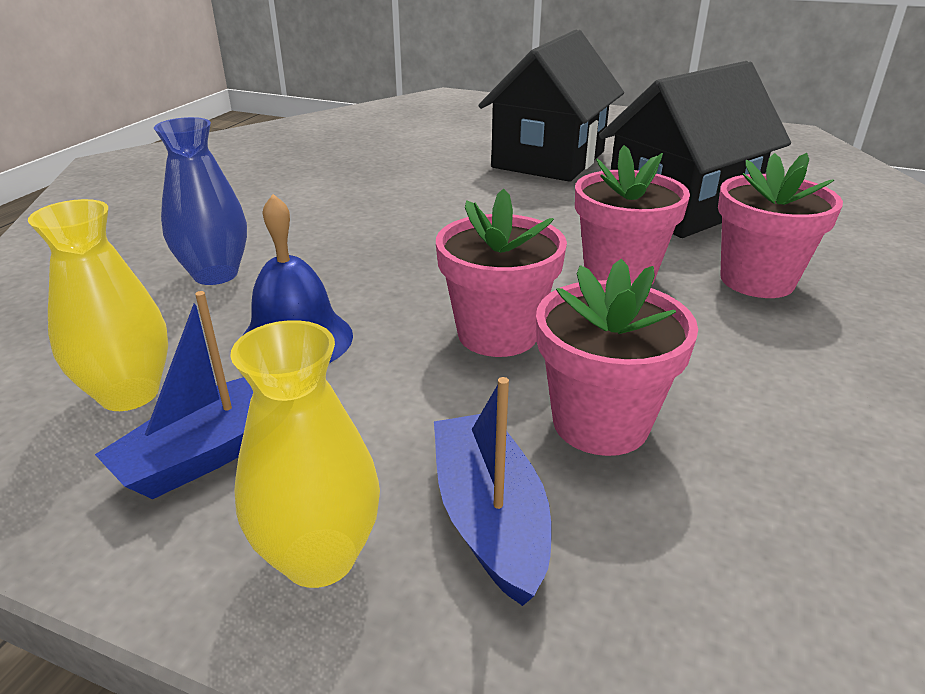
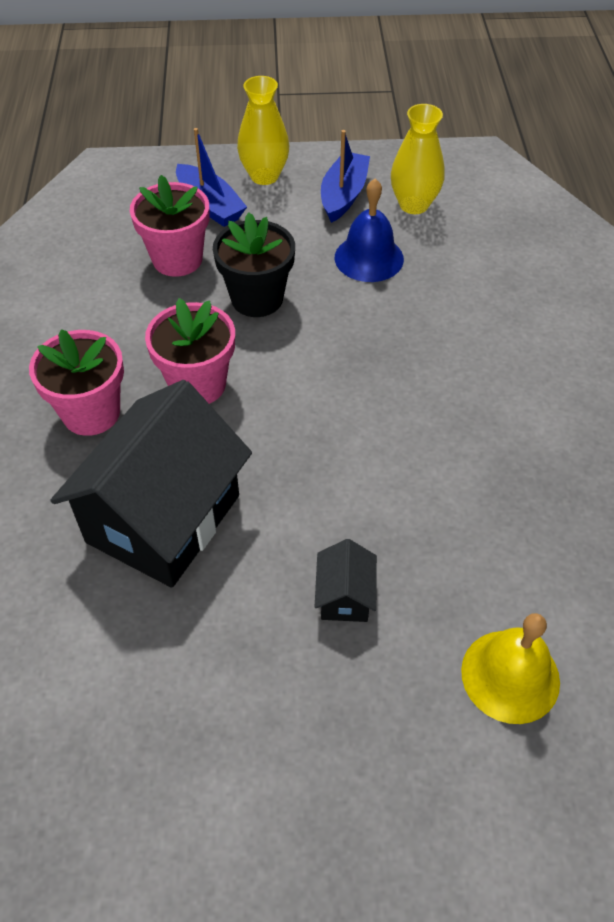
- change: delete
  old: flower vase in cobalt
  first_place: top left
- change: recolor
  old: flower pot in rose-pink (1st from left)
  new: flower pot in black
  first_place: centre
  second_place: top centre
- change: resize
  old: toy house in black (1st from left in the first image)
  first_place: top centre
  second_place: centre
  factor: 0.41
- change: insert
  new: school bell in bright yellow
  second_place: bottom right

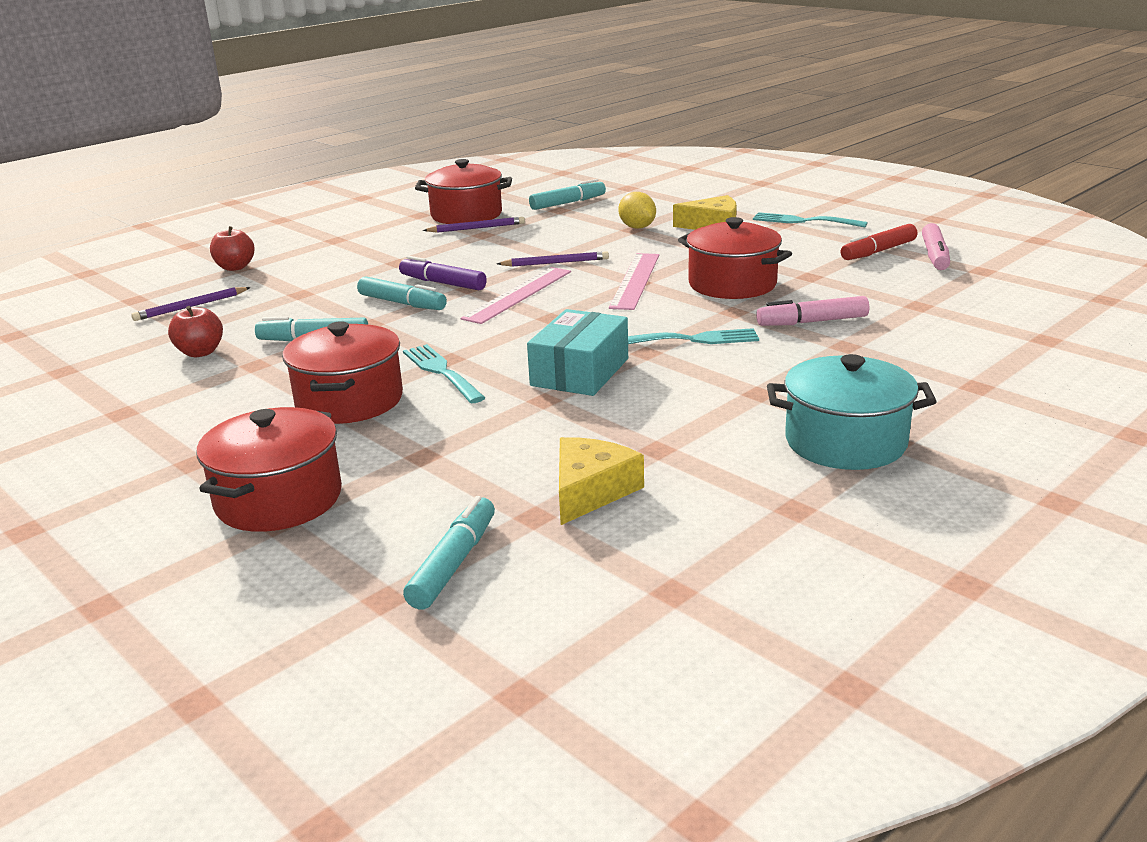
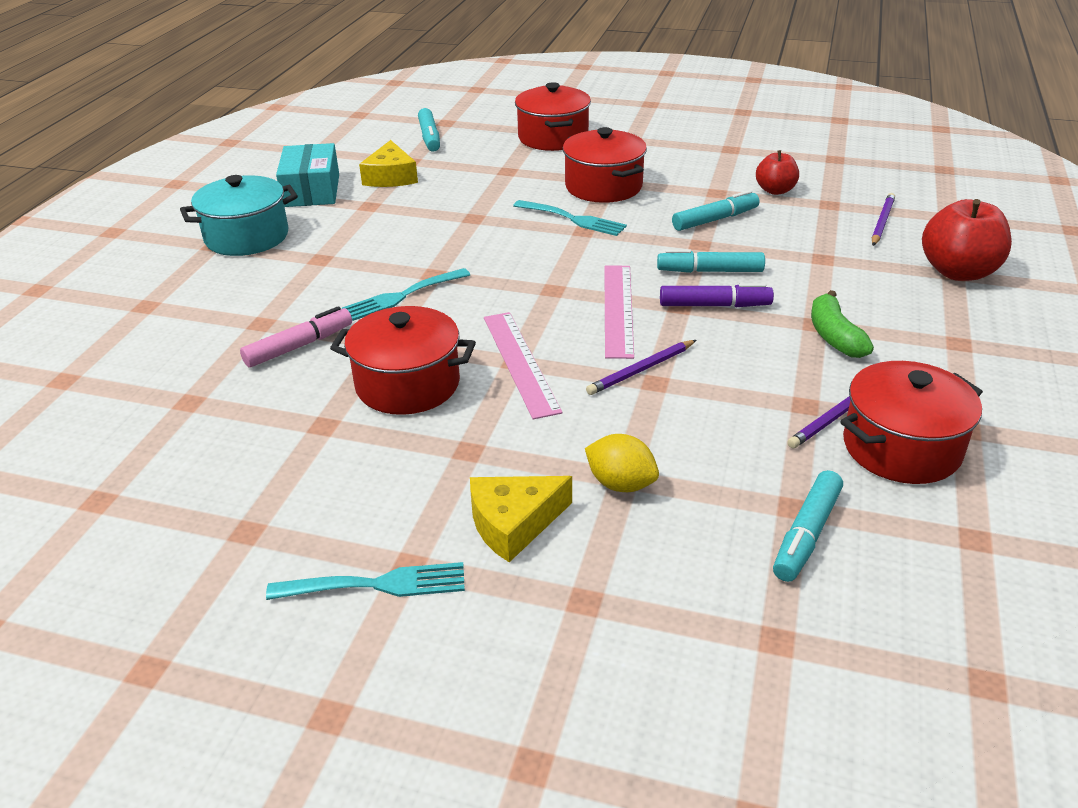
- change: resize
  old: apple in scarlet (2nd from left)
  first_place: top left
  second_place: top right
  factor: 1.68
- change: move
  old: box in aqua
  first_place: centre
  second_place: top left
- change: delete
  old: felt pen in scarlet
  first_place: top right
- change: delete
  old: felt pen in rose-pink (2nd from left)
  first_place: top right
- change: insert
  new: toy banana in emerald
  second_place: middle right

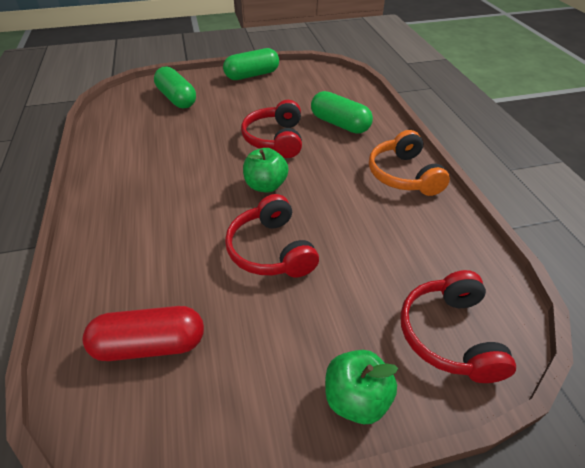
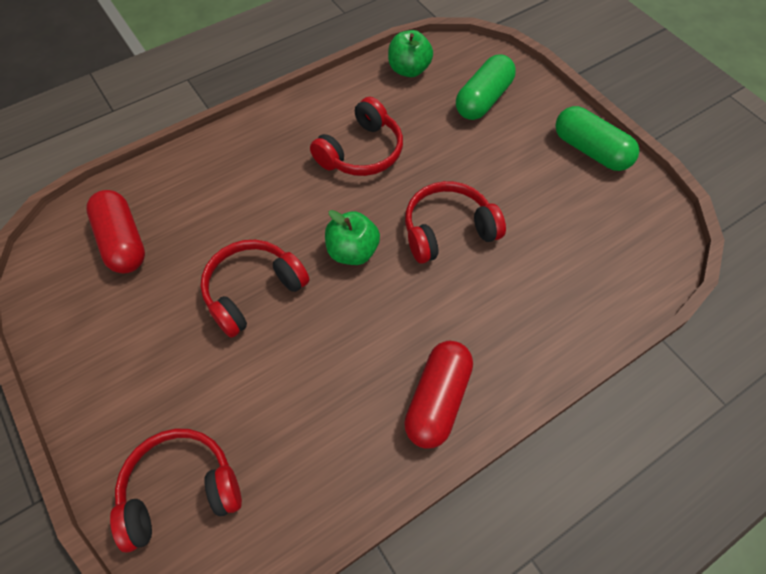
- change: delete
  old: capsule in emerald (3rd from left)
  first_place: top centre
- change: move
  old: apple in emerald (2nd from left)
  first_place: bottom centre
  second_place: top centre
- change: replace
  old: over-ear headphones in orange-coloured
  new: capsule in scarlet (2nd from left)
  first_place: middle right
  second_place: bottom centre
- change: insert
  new: over-ear headphones in scarlet (3rd from left)
  second_place: top centre

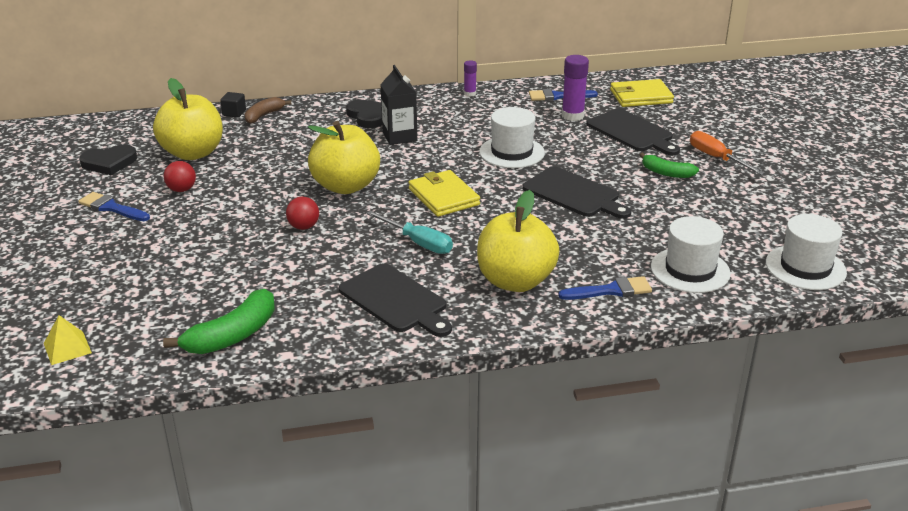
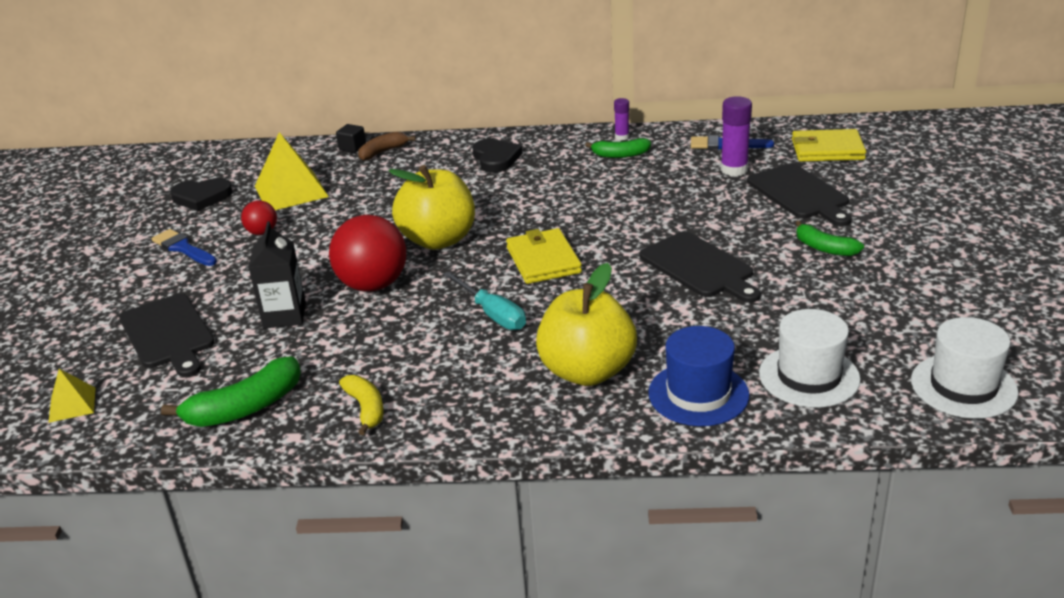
- change: replace
  old: apple in bright yellow (1st from left)
  new: pyramid shape in bright yellow (2nd from left)
  first_place: top left
  second_place: top left
- change: resize
  old: ball in scarlet (2nd from left)
  first_place: middle left
  second_place: centre
  factor: 2.0
- change: move
  old: cutting board in black (1st from left)
  first_place: centre
  second_place: middle left
- change: move
  old: milk carton in black
  first_place: top centre
  second_place: middle left
- change: delete
  old: tall hat in pure white (1st from left)
  first_place: top centre
- change: replace
  old: paint brush in cobalt (3rd from left)
  new: tall hat in cobalt
  first_place: centre
  second_place: centre
- change: delete
  old: screwdriver in orange-coloured
  first_place: top right
- change: insert
  new: toy banana in bright yellow
  second_place: bottom centre
- change: insert
  new: toy banana in emerald (2nd from left)
  second_place: top centre

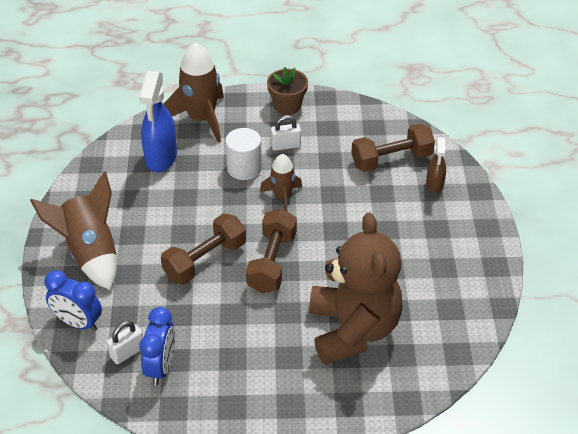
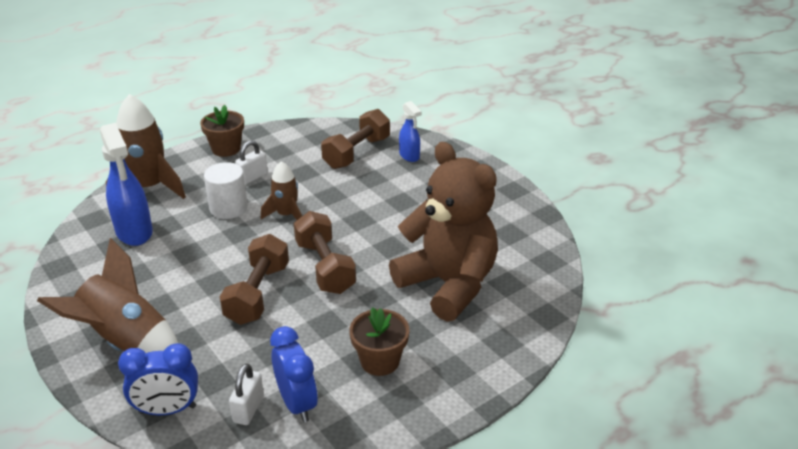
- change: recolor
  old: sprayer in brown
  new: sprayer in cobalt (2nd from left)
  first_place: middle right
  second_place: top centre
- change: insert
  new: flower pot in brown (2nd from left)
  second_place: bottom centre

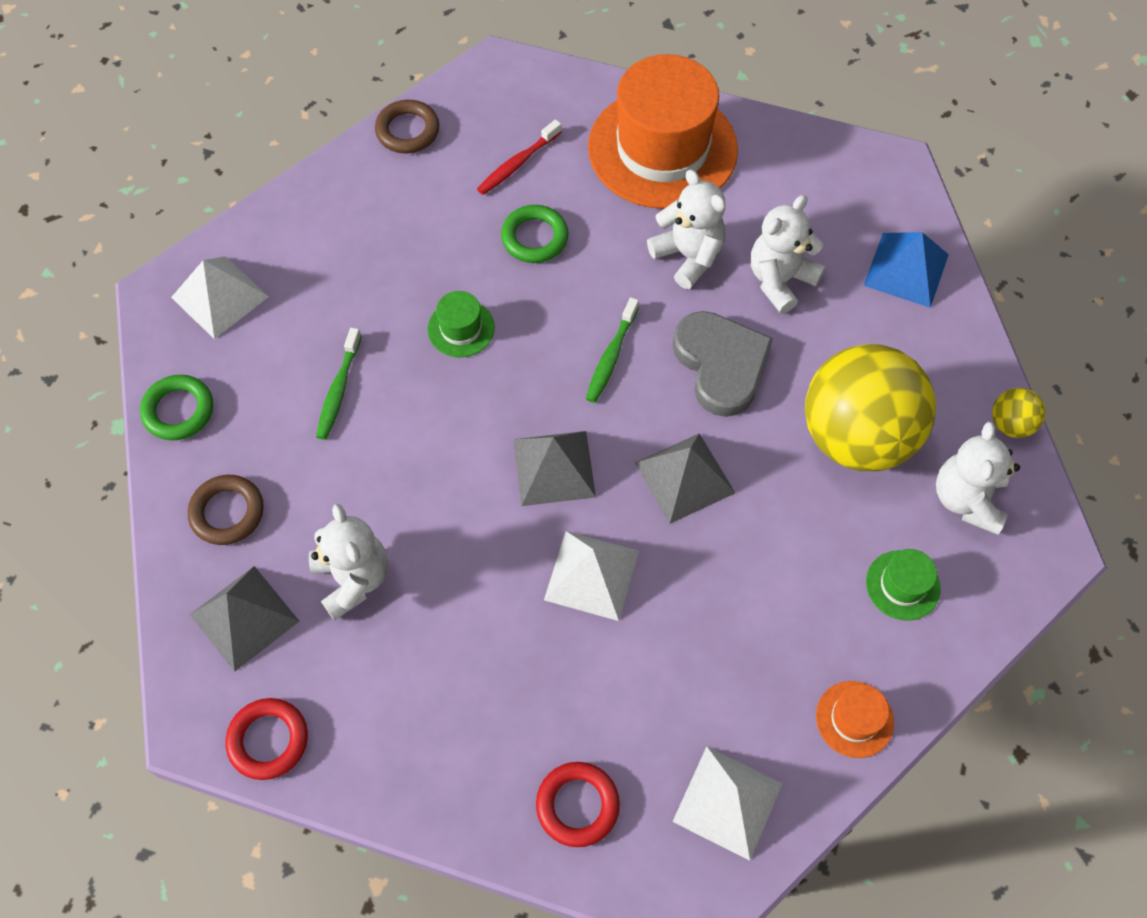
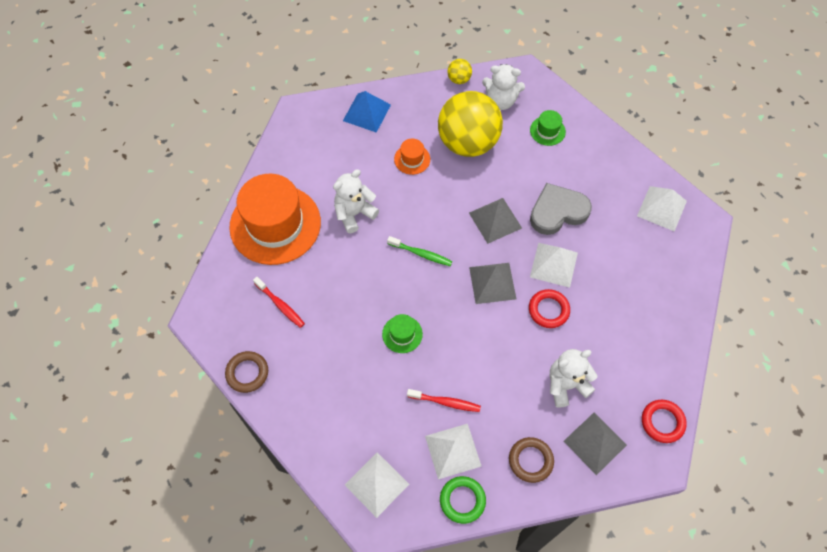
- change: recolor
  old: toothbrush in emerald (1st from left)
  new: toothbrush in scarlet (2nd from left)
  first_place: middle left
  second_place: bottom centre
- change: delete
  old: hoop in emerald (2nd from left)
  first_place: top centre
- change: move
  old: hoop in scarlet (2nd from left in the first image)
  new: hoop in scarlet (1st from left)
  first_place: bottom centre
  second_place: centre
- change: move
  old: love heart in ash-grey
  first_place: centre
  second_place: middle right
- change: delete
  old: teddy in pure white (3rd from left)
  first_place: top right
- change: move
  old: tall hat in orange-coloured (2nd from left)
  first_place: bottom right
  second_place: top centre
- change: insert
  new: pyramid shape in pure white (2nd from left)
  second_place: bottom centre

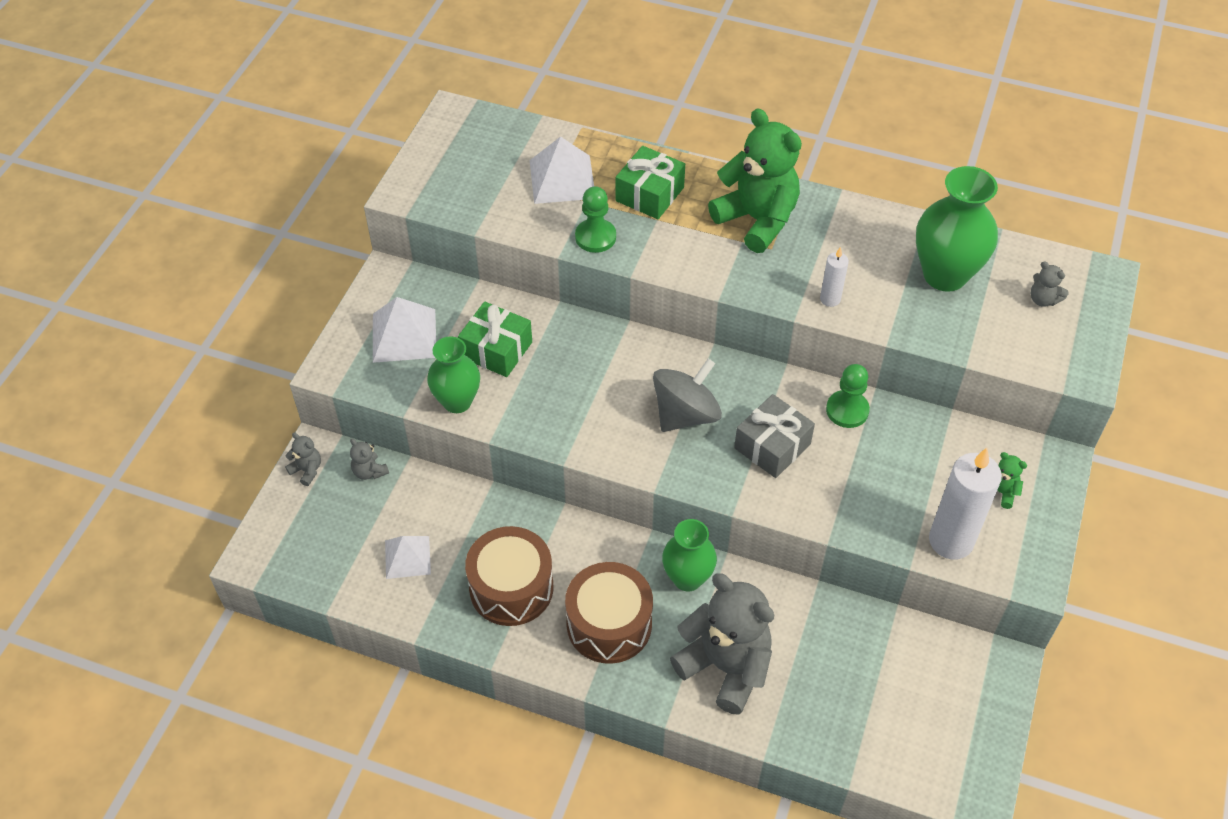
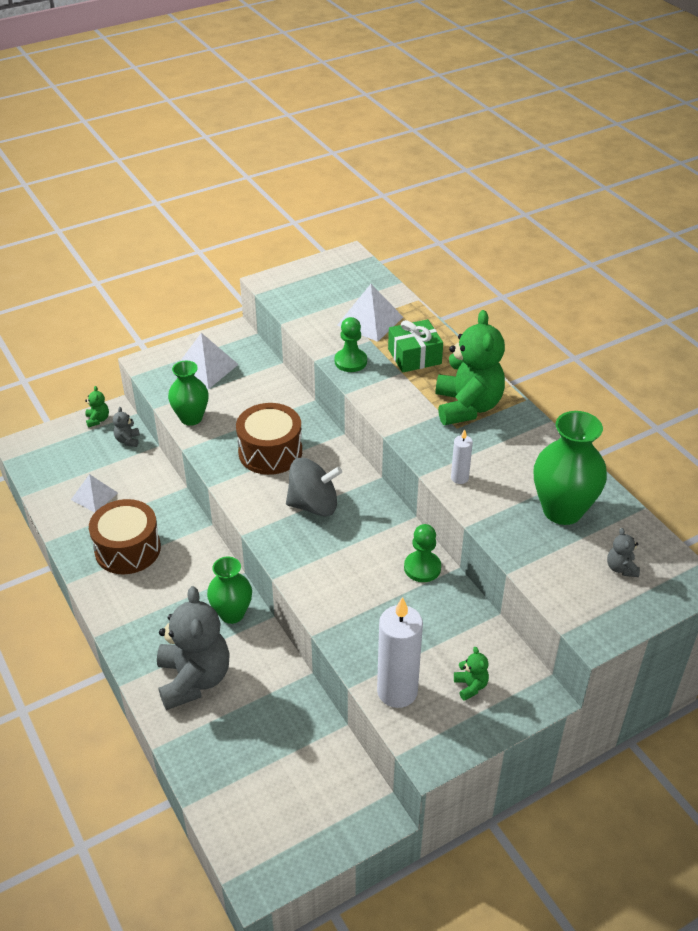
- change: recolor
  old: teddy in ash-grey (1st from left)
  new: teddy in emerald (1st from left)
  first_place: middle left
  second_place: middle left
- change: delete
  old: present in emerald (1st from left)
  first_place: centre
- change: move
  old: snare drum in brown (2nd from left)
  first_place: bottom centre
  second_place: centre
- change: delete
  old: present in ash-grey
  first_place: centre

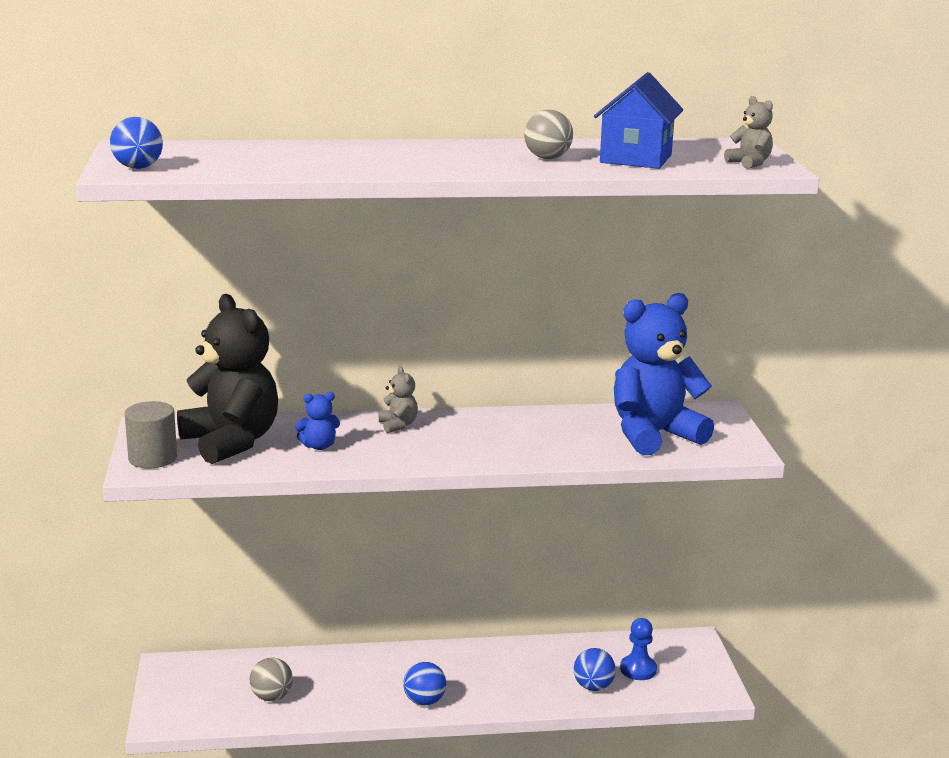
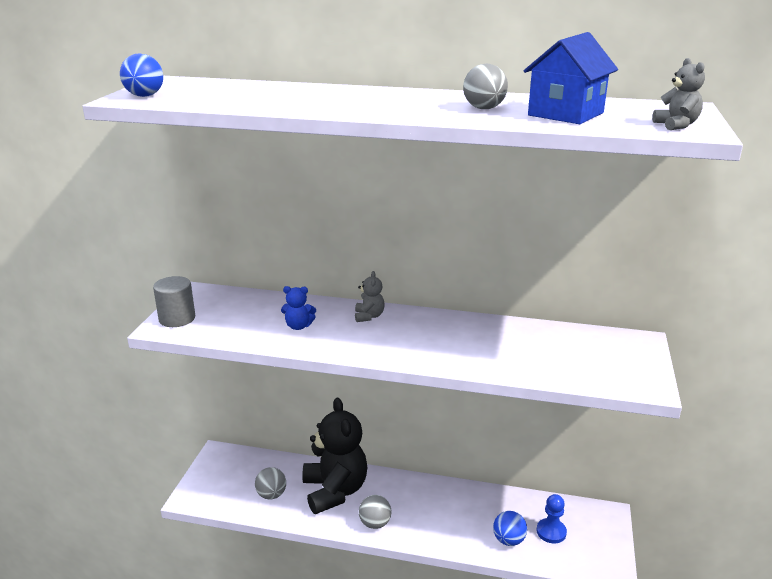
- change: move
  old: teddy in black
  first_place: middle left
  second_place: bottom centre
- change: recolor
  old: ball in cobalt (2nd from left)
  new: ball in ash-grey (2nd from left)
  first_place: bottom centre
  second_place: bottom centre
- change: delete
  old: teddy in cobalt (2nd from left)
  first_place: middle right

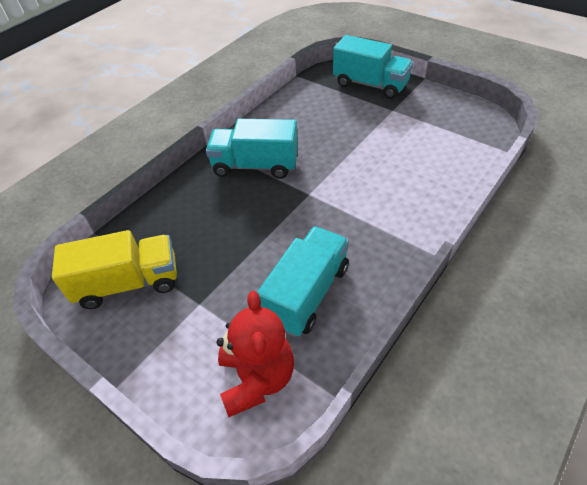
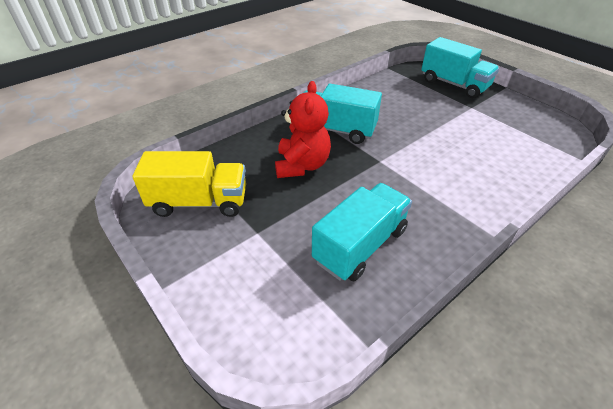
- change: move
  old: teddy in scarlet
  first_place: bottom centre
  second_place: top centre

